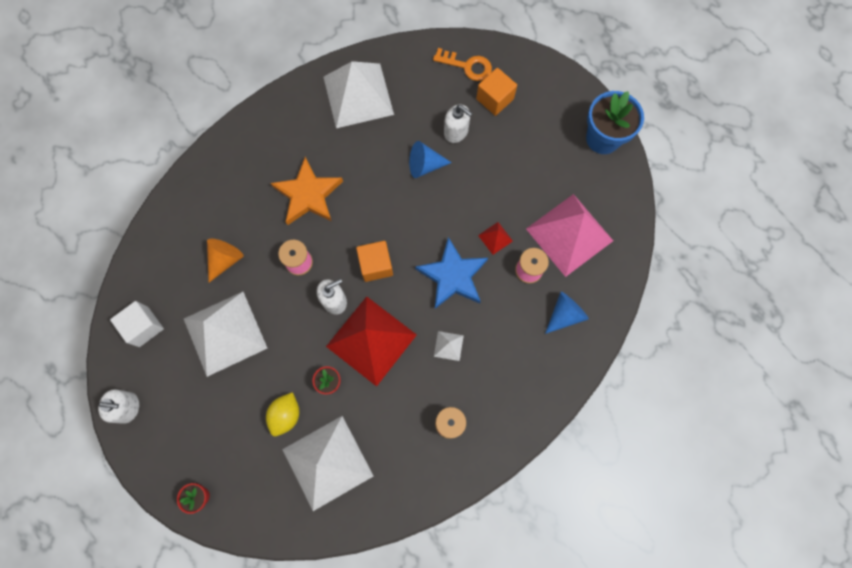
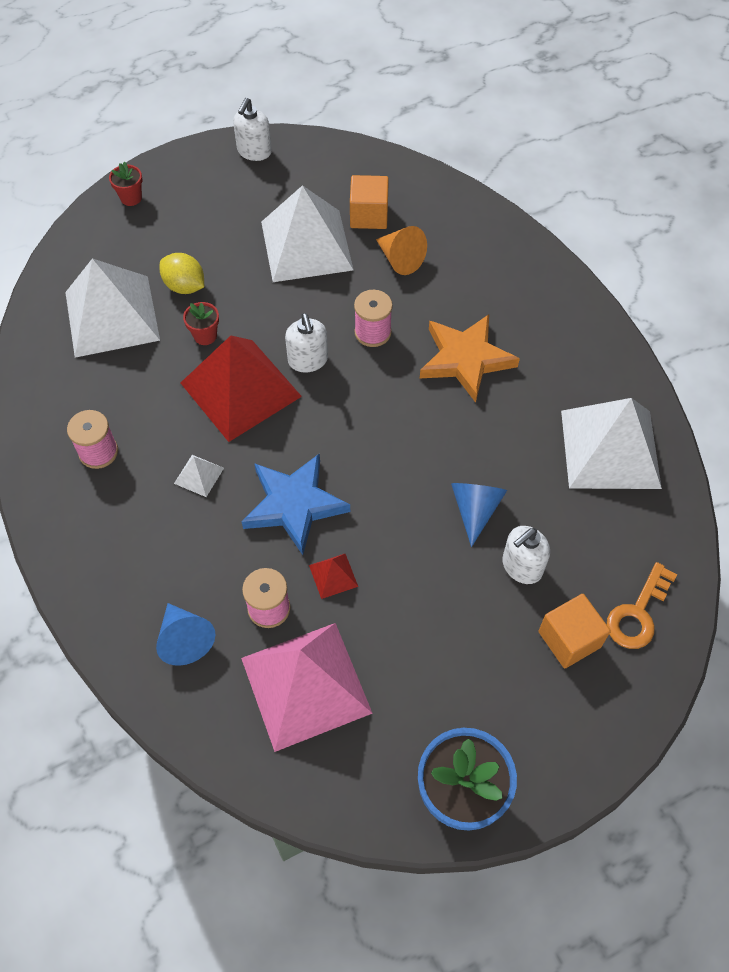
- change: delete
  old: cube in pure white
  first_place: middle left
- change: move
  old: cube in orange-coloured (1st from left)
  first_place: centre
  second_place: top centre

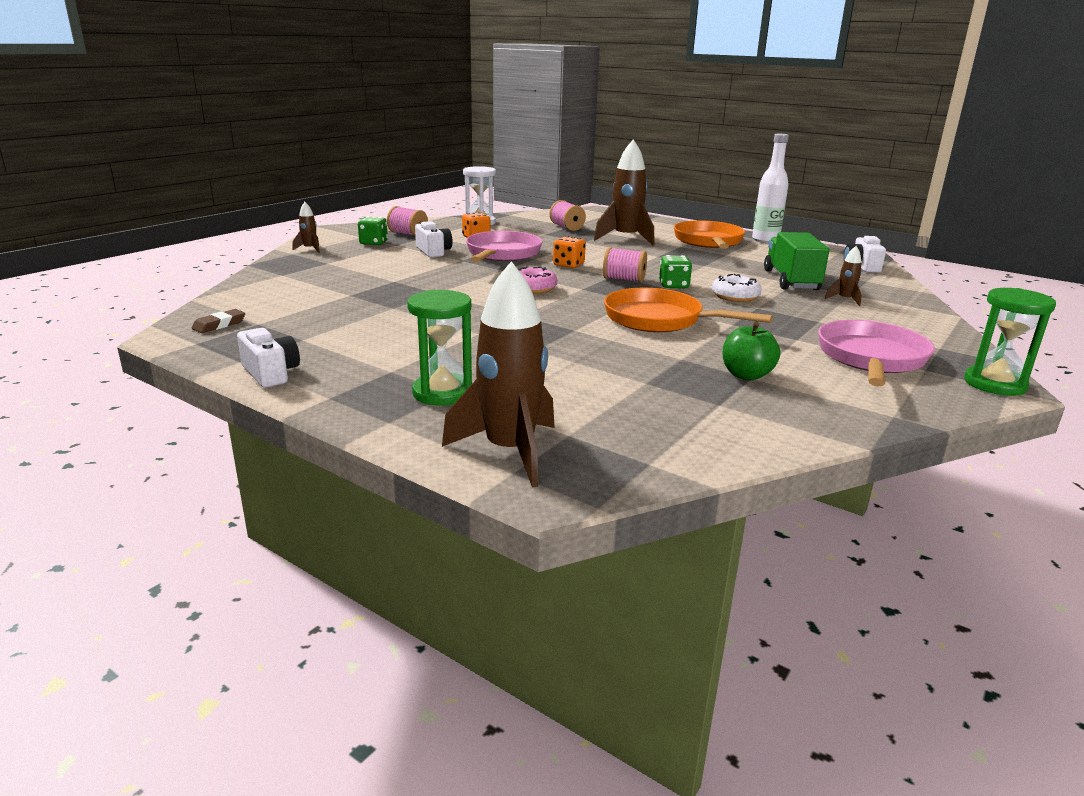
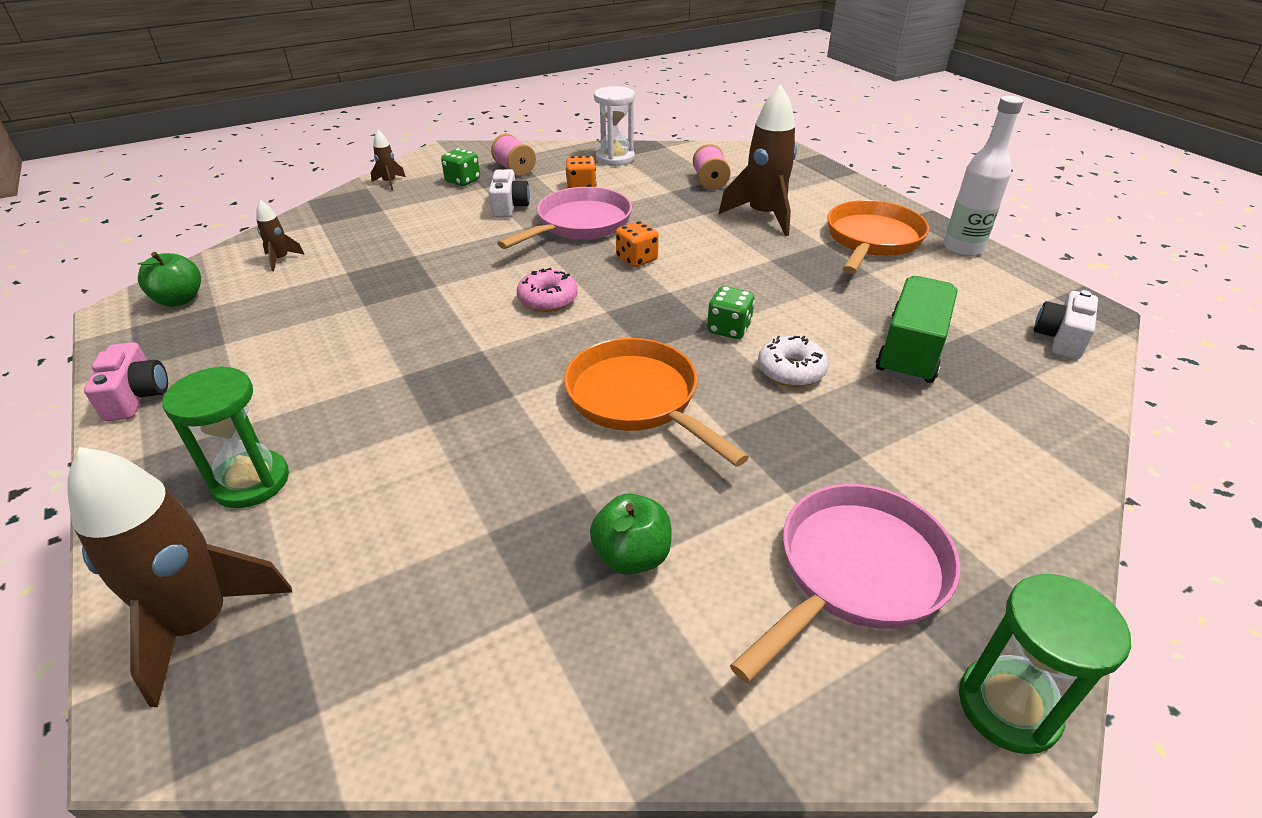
- change: replace
  old: pencil eraser in brown
  new: apple in emerald (1st from left)
  first_place: middle left
  second_place: middle left
- change: recolor
  old: camera in pure white (1st from left)
  new: camera in rose-pink
  first_place: middle left
  second_place: middle left
- change: delete
  old: bobbin in rose-pink (3rd from left)
  first_place: top centre
- change: move
  old: toy rocket in brown (4th from left in the first image)
  new: toy rocket in brown (2nd from left)
  first_place: middle right
  second_place: top left

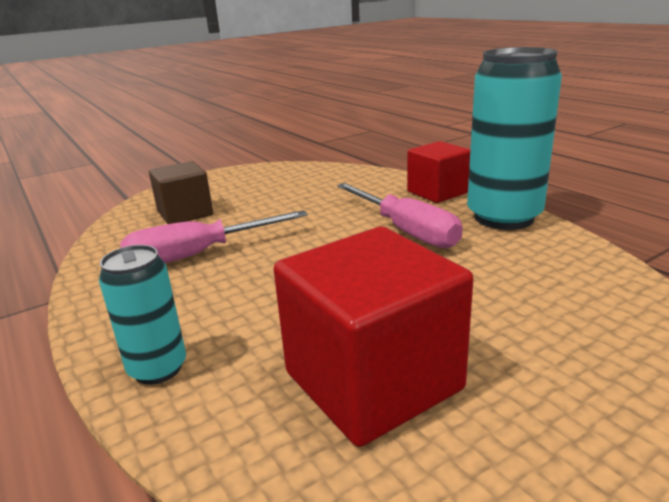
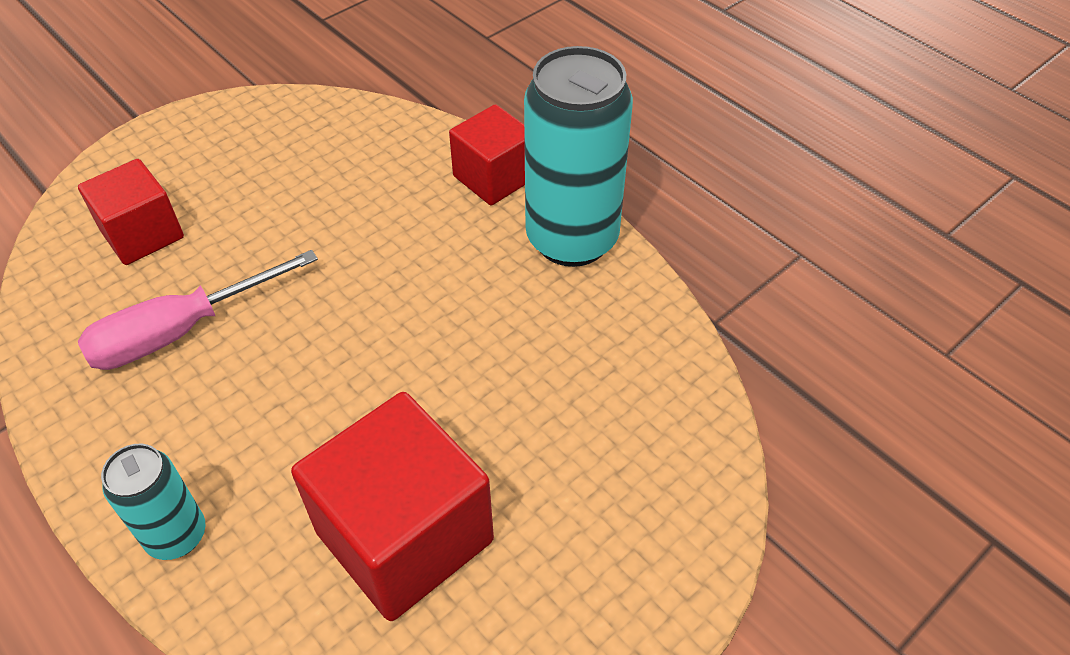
- change: recolor
  old: cube in brown
  new: cube in scarlet (1st from left)
  first_place: middle left
  second_place: top left
- change: delete
  old: screwdriver in rose-pink (2nd from left)
  first_place: centre

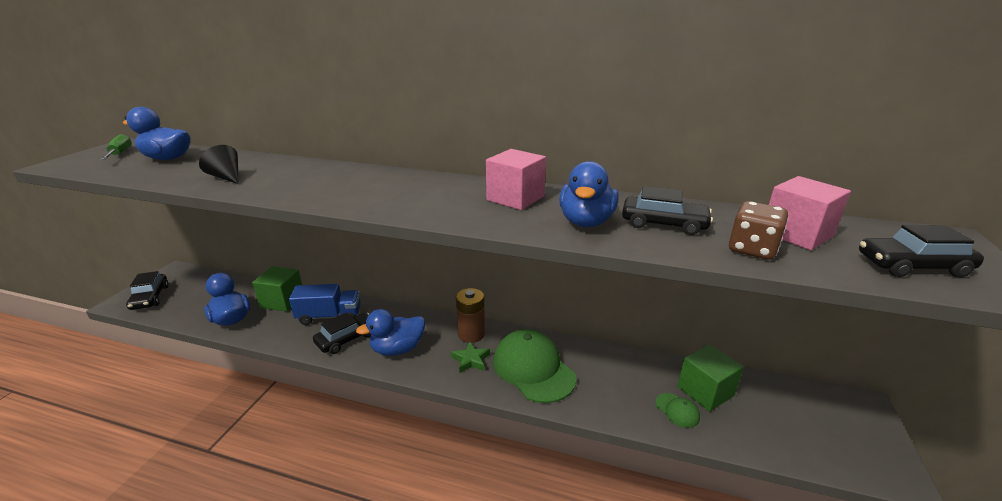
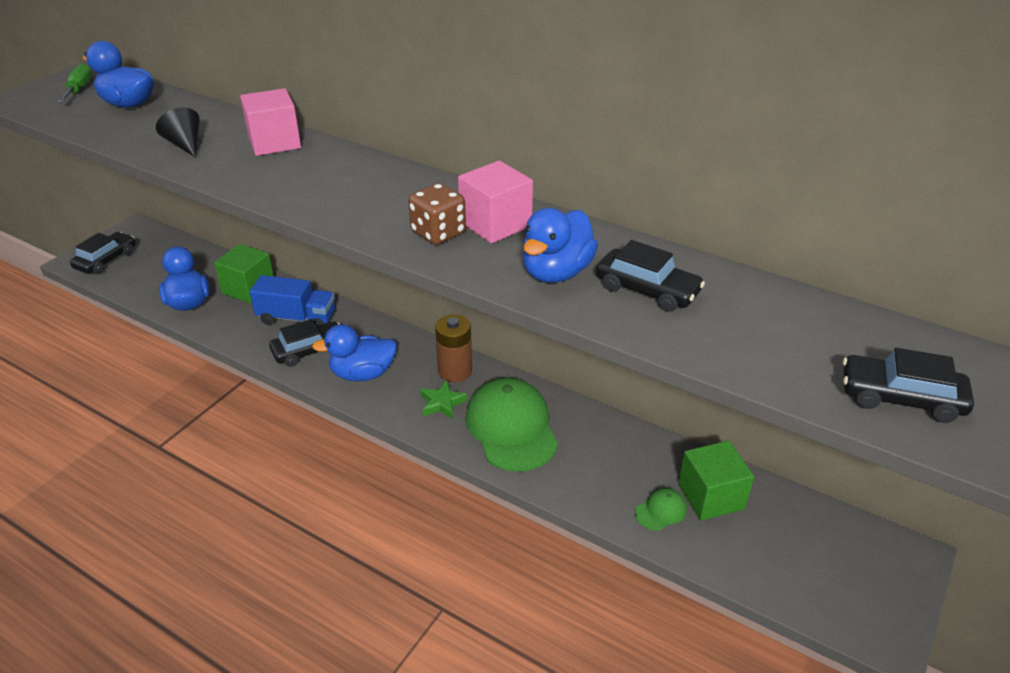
- change: rotate
  old: car in black (1st from left)
  first_place: middle left
  second_place: middle left
  degrees: -150
- change: rotate
  old: cap in emerald (2nd from left)
  first_place: bottom right
  second_place: bottom centre
  degrees: -105
- change: move
  old: die in brown
  first_place: middle right
  second_place: top centre
- change: move
  old: cube in rose-pink (2nd from left in the first image)
  new: cube in rose-pink (1st from left)
  first_place: middle right
  second_place: top left

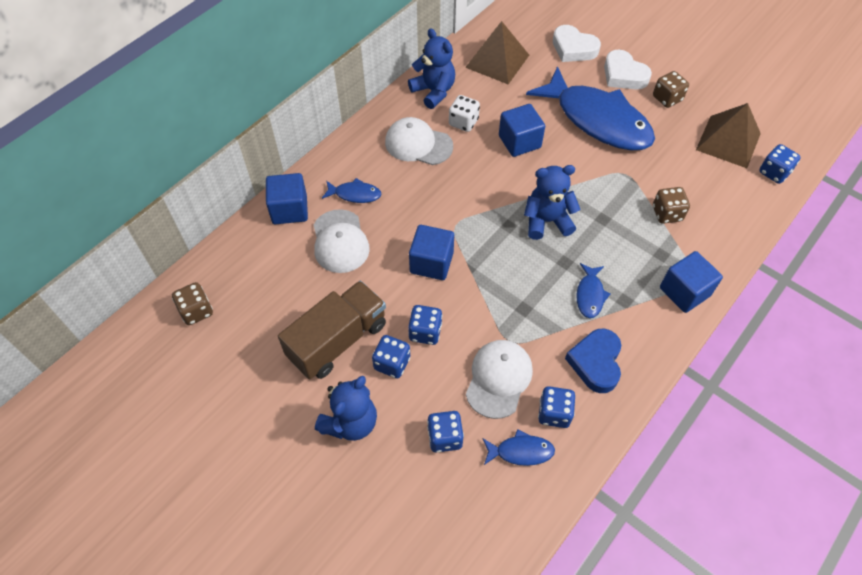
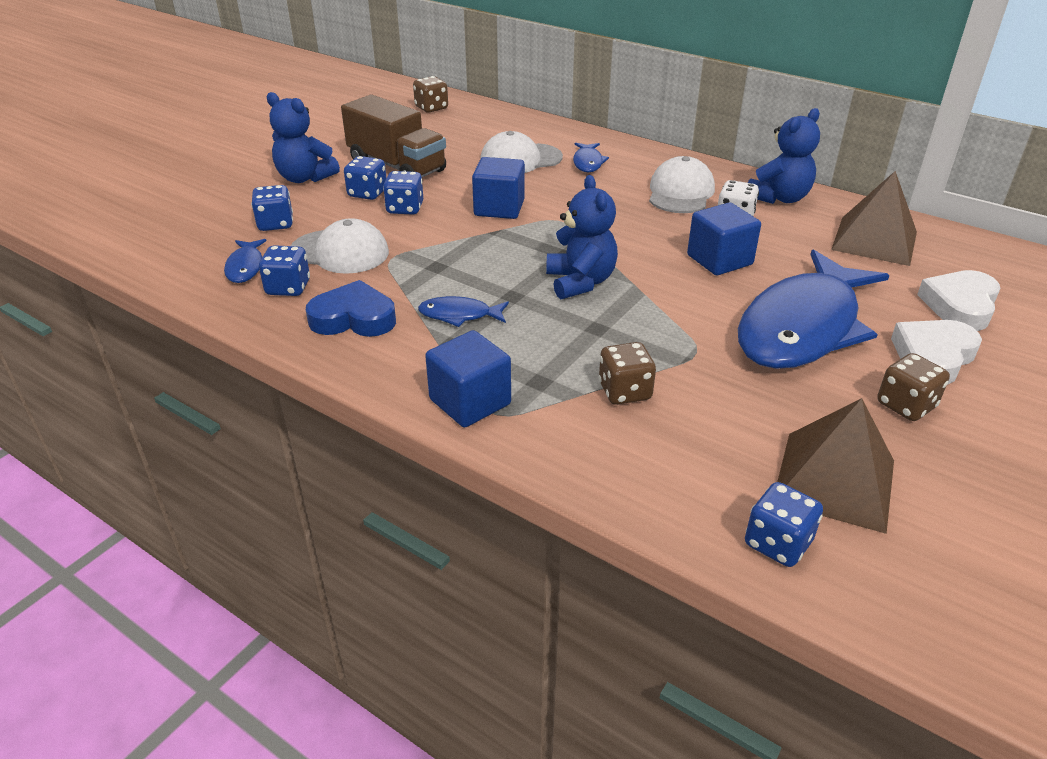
- change: delete
  old: cube in cobalt (1st from left)
  first_place: middle left

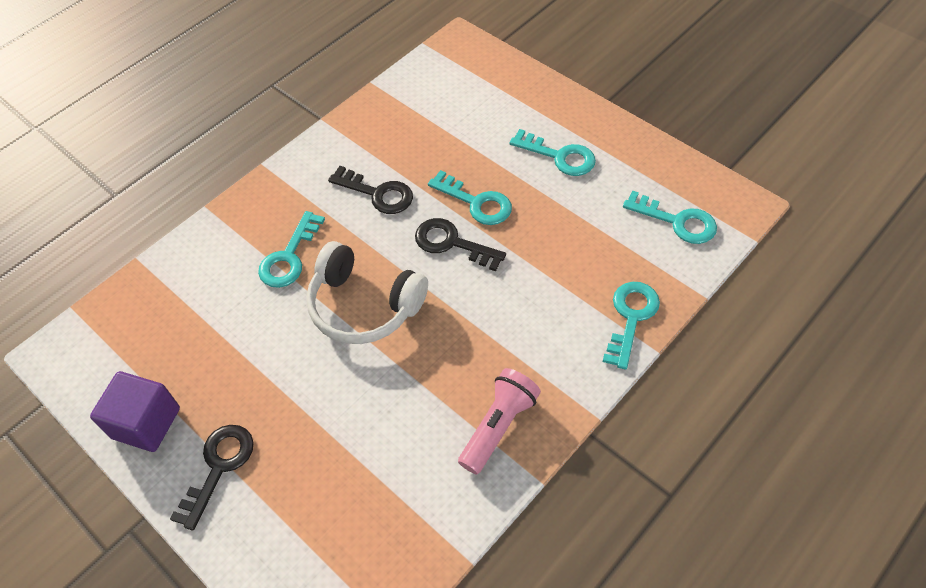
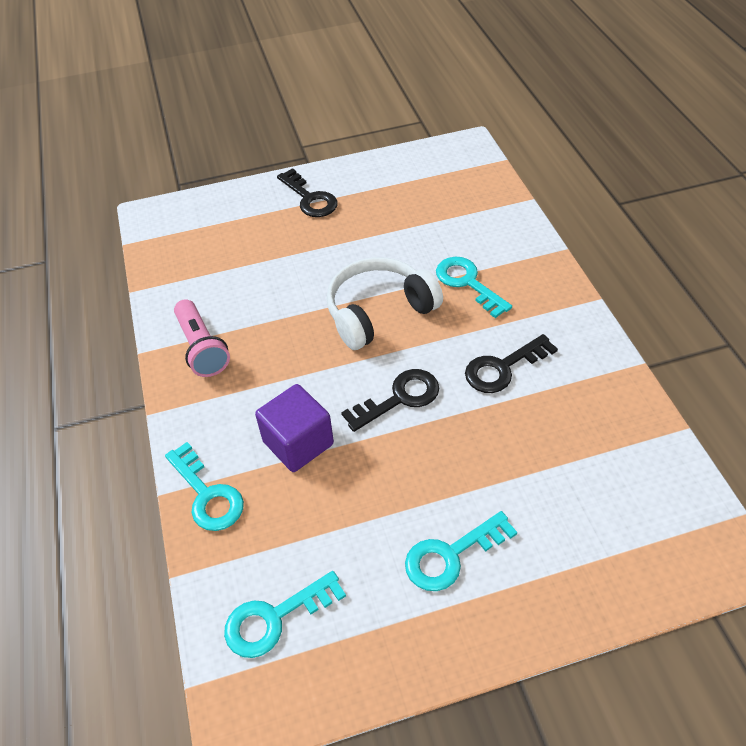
- change: move
  old: cube in violet
  first_place: bottom left
  second_place: centre
- change: delete
  old: door key in aqua (2nd from left)
  first_place: centre

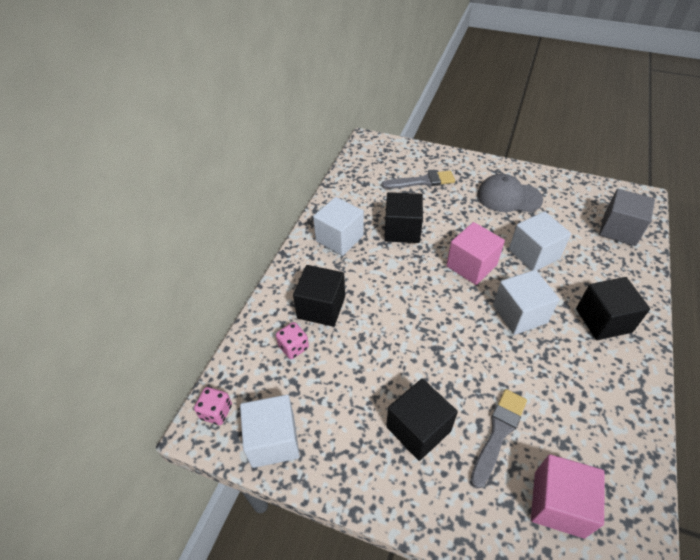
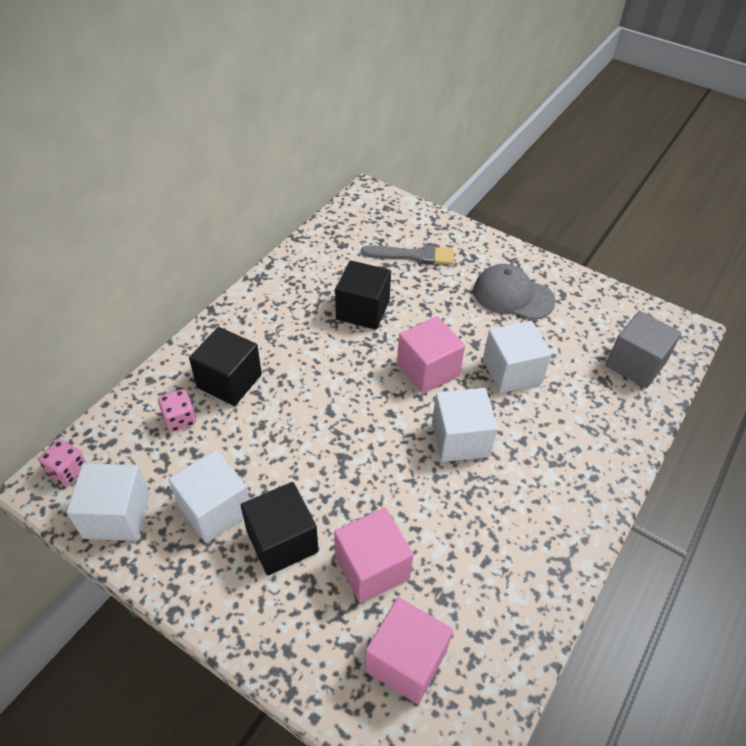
- change: move
  old: cube in pure white (2nd from left)
  first_place: centre
  second_place: middle left
- change: replace
  old: paint brush in ash-grey (2nd from left)
  new: cube in rose-pink (1st from left)
  first_place: bottom right
  second_place: bottom centre
- change: delete
  old: cube in black (4th from left)
  first_place: middle right

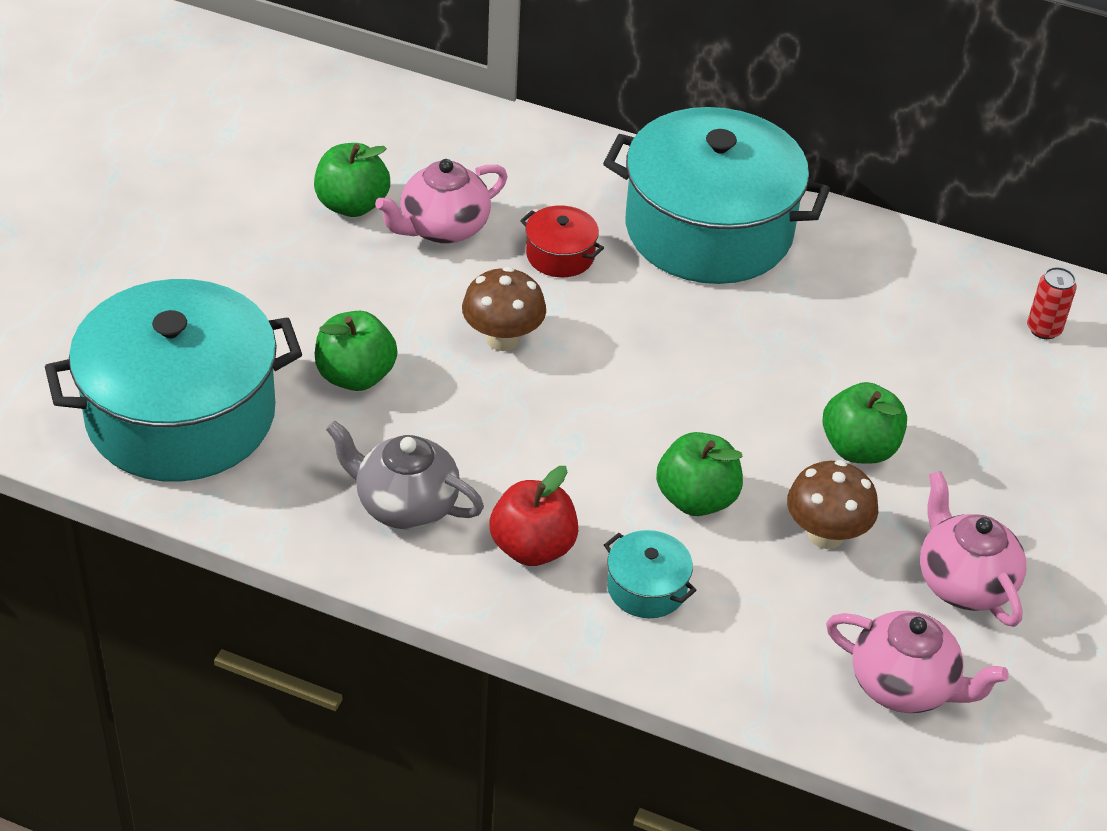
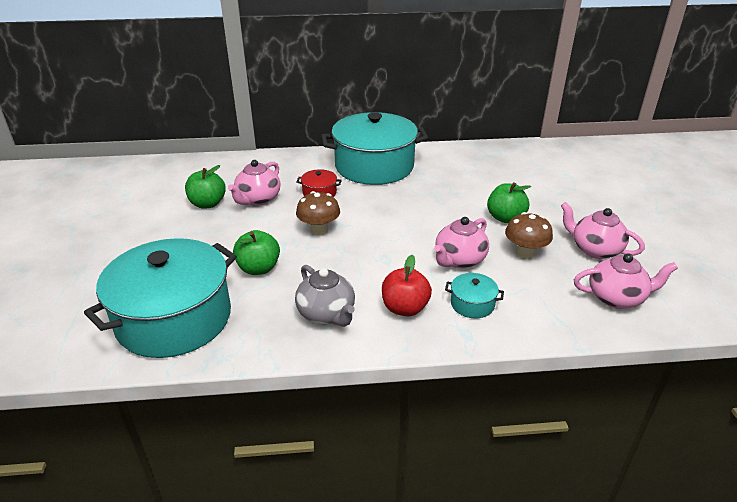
- change: rotate
  old: china teapot in ash-grey
  first_place: centre
  second_place: centre
  degrees: -120
- change: replace
  old: apple in emerald (3rd from left)
  new: china teapot in rose-pink (2nd from left)
  first_place: centre
  second_place: centre
- change: delete
  old: can in scarlet
  first_place: middle right

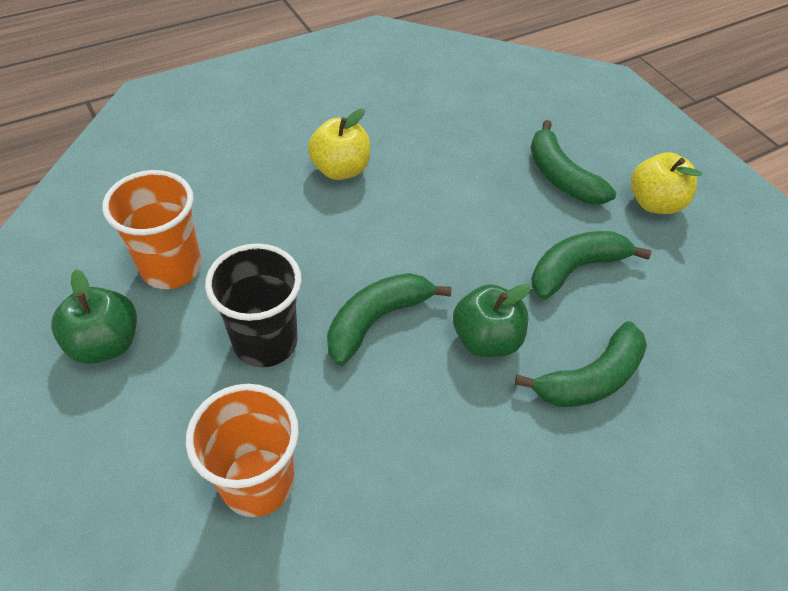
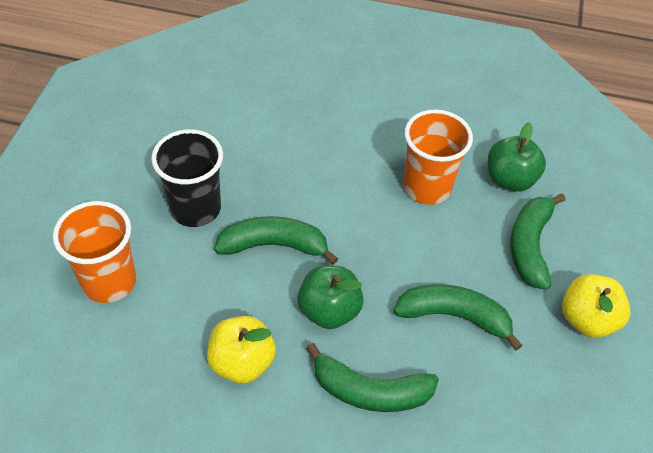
- change: move
  old: apple in emerald (1st from left in the first image)
  new: apple in emerald (2nd from left)
  first_place: middle left
  second_place: middle right
- change: move
  old: beaker in orange-coloured (1st from left in the first image)
  new: beaker in orange-coloured (2nd from left)
  first_place: middle left
  second_place: middle right
- change: move
  old: apple in bright yellow (1st from left)
  first_place: top centre
  second_place: bottom centre

